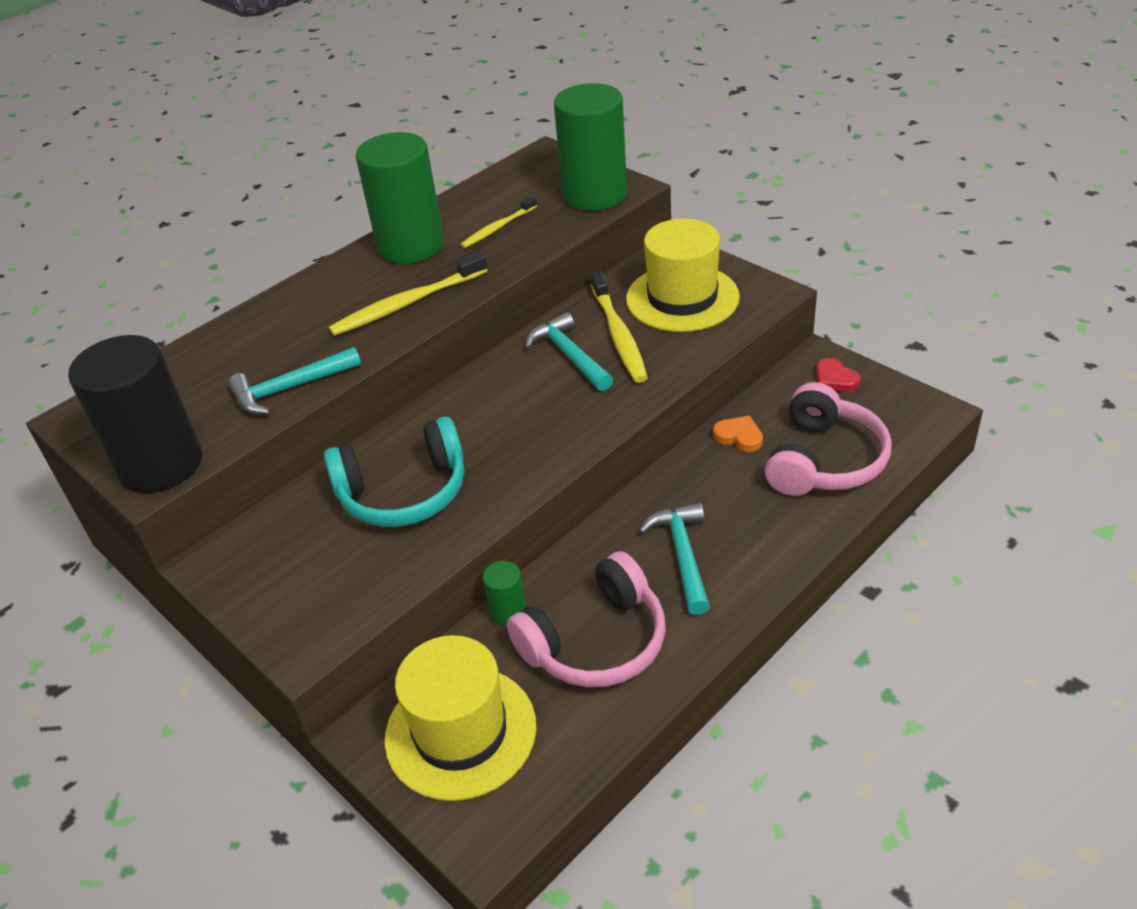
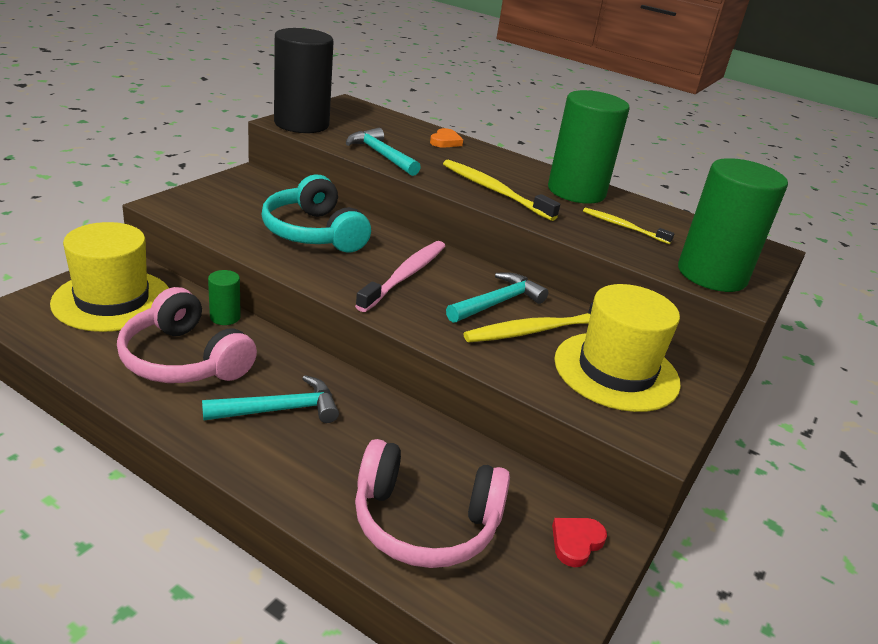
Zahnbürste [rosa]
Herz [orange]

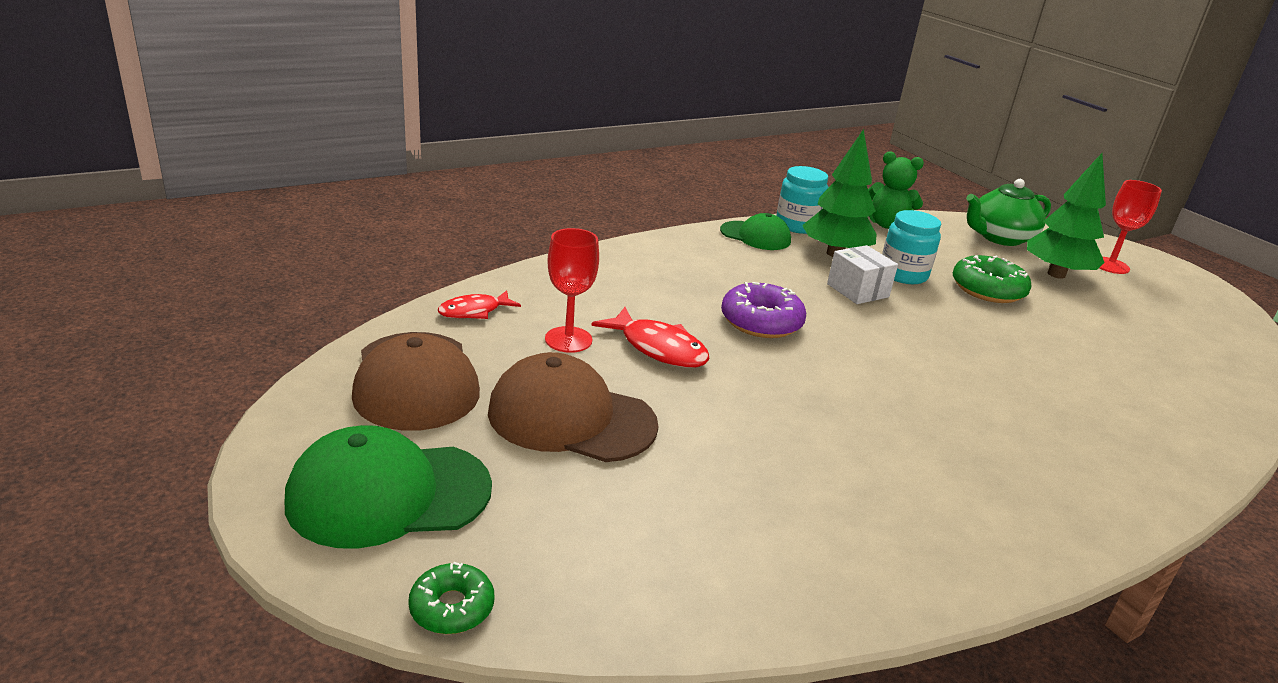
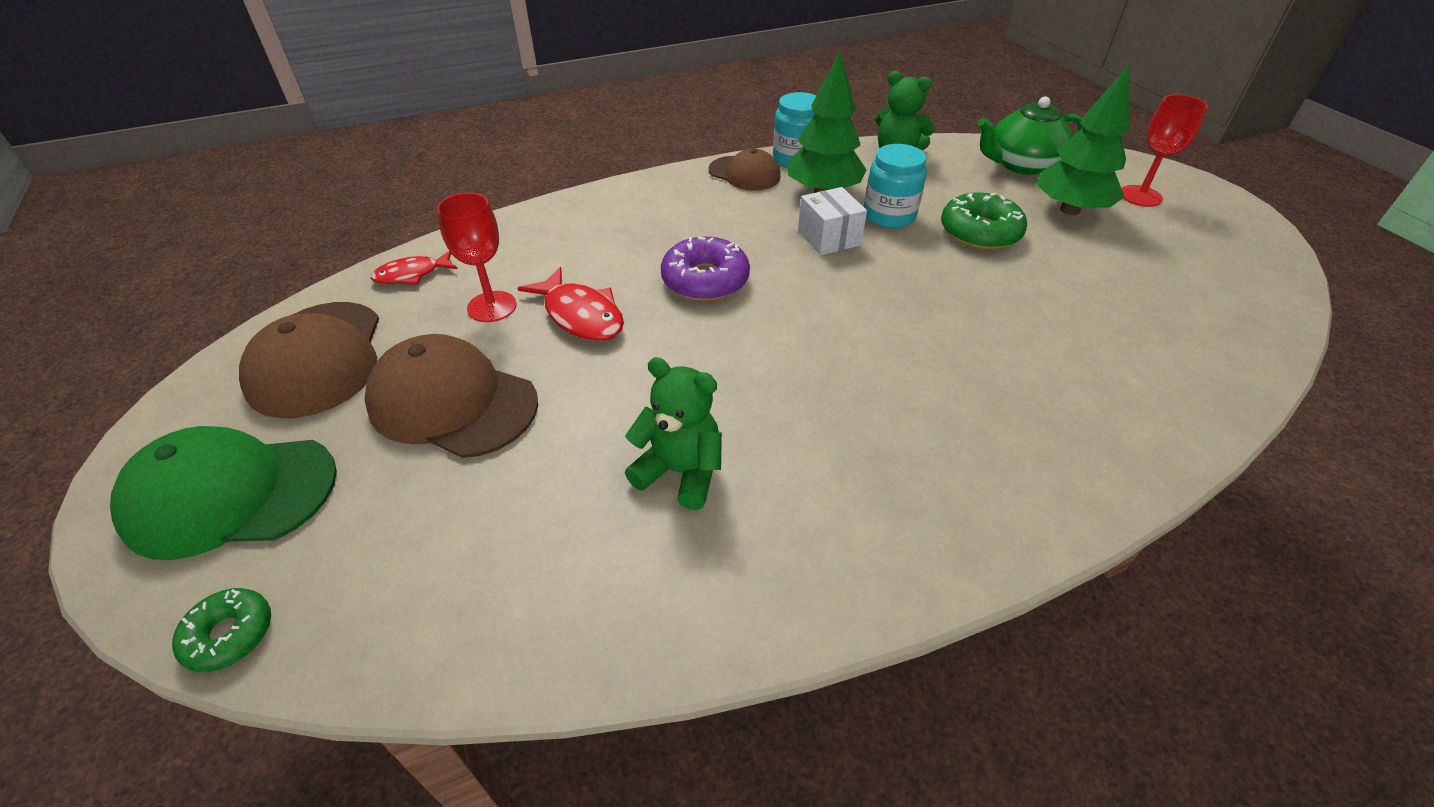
Teddybär [grün] (1st from left)
Kappe [braun] (3rd from left)

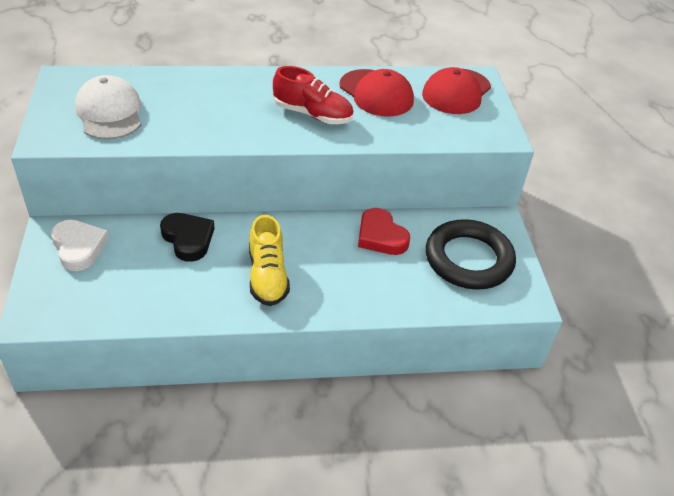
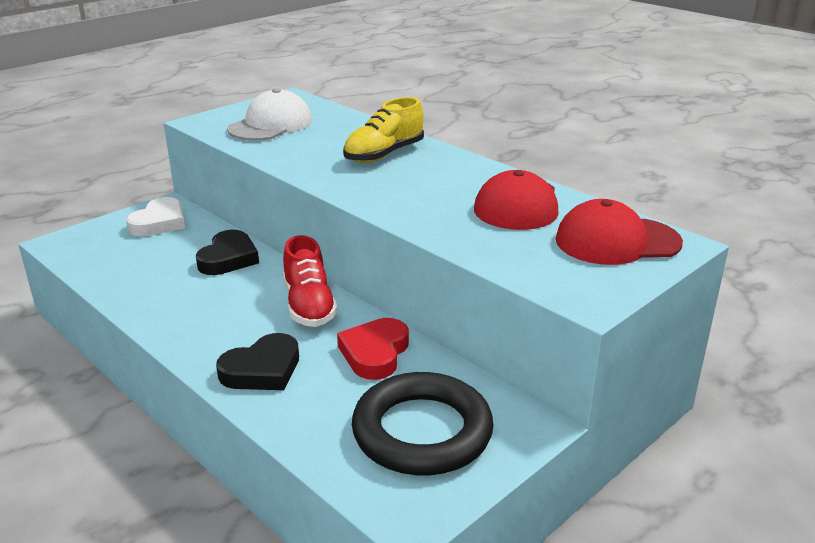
Herz [schwarz] (2nd from left)
Schuh [gelb]
Schuh [rot]

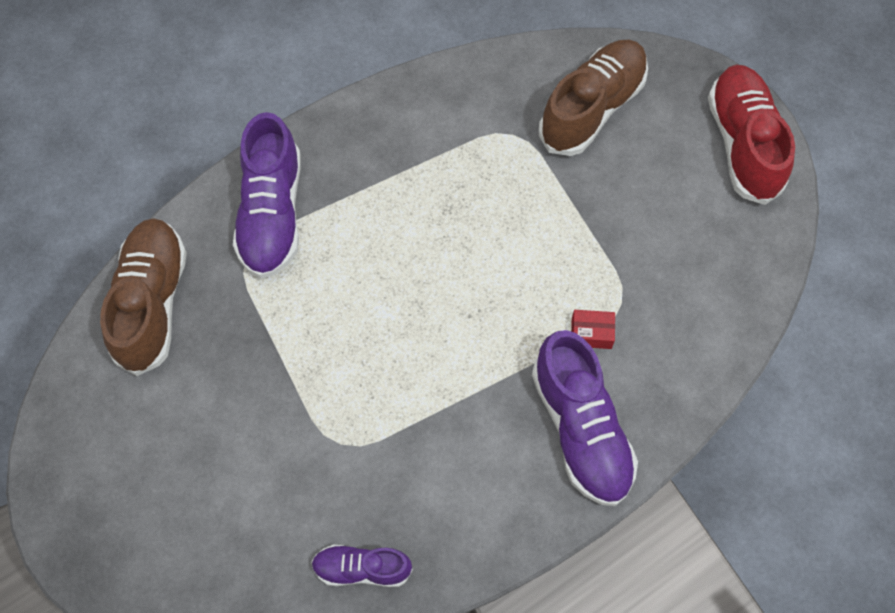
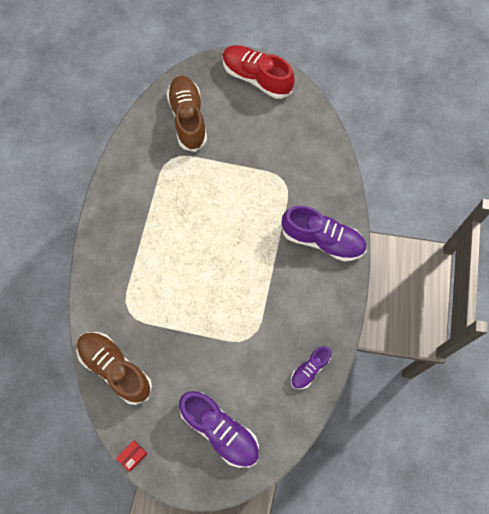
Schuh [lila] (1st from left)
Schachtel [rot]

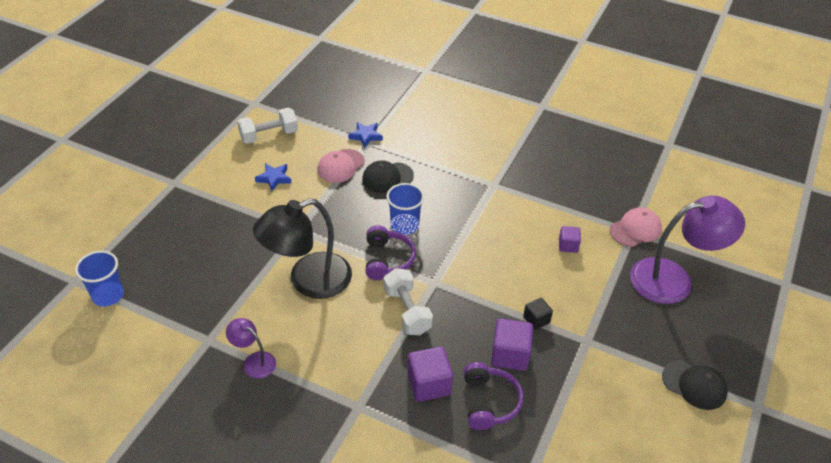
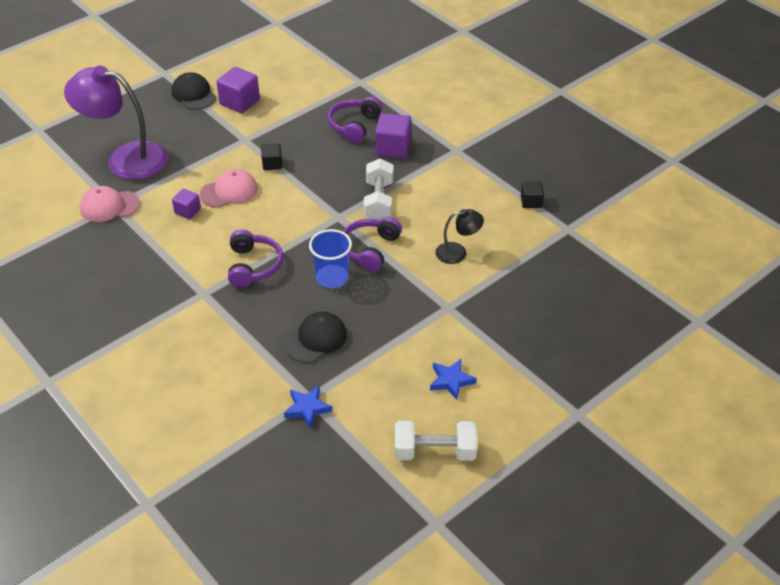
Becher [blau] (1st from left in the first image)
Kopfhörer [lila] (1st from left)
Kappe [rosa] (2nd from left)
Kubus [lila] (2nd from left)
Kubus [schwarz] (2nd from left)
Kappe [schwarz] (2nd from left)
Lampe [schwarz]

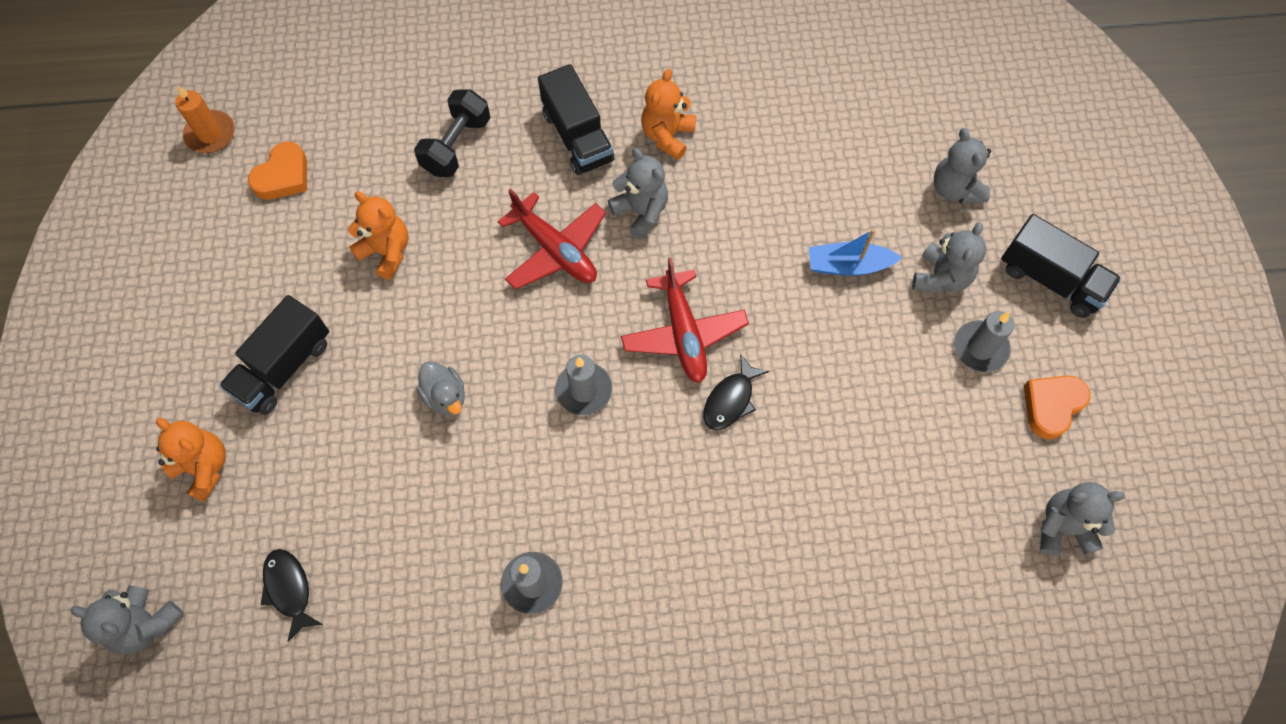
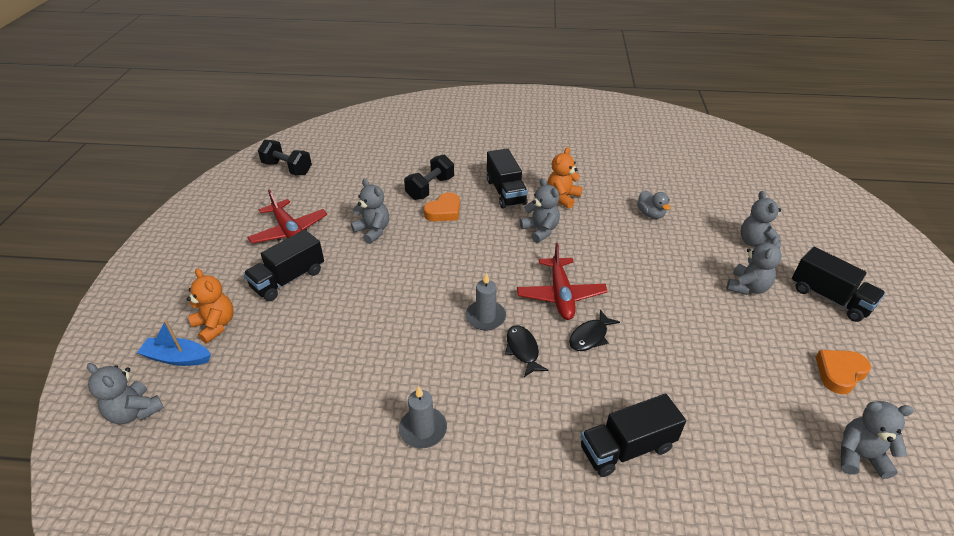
Kerze [grau] (3rd from left in the first image)
Lastwagen [schwarz] (3rd from left)
Herz [orange] (1st from left)
Fisch [schwarz] (1st from left)
Ente [grau]
Flugzeug [rot] (1st from left)
Boot [blau]
Hantel [schwarz] (1st from left)
Teddybär [grau] (2nd from left)

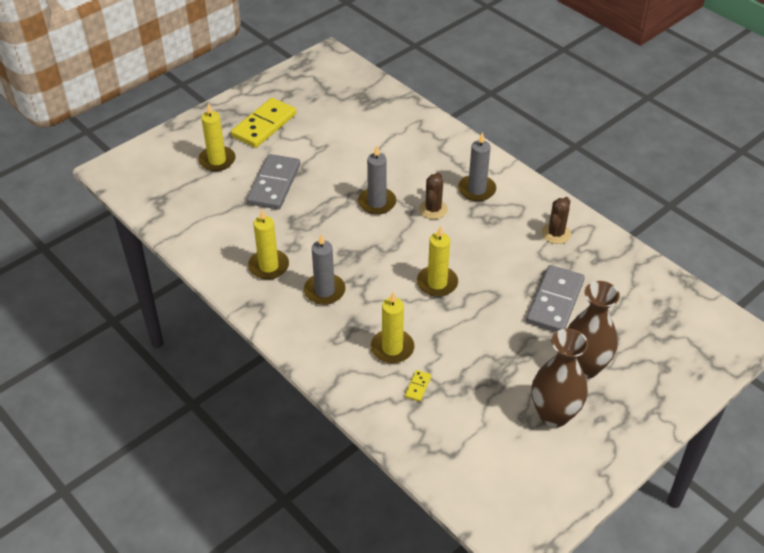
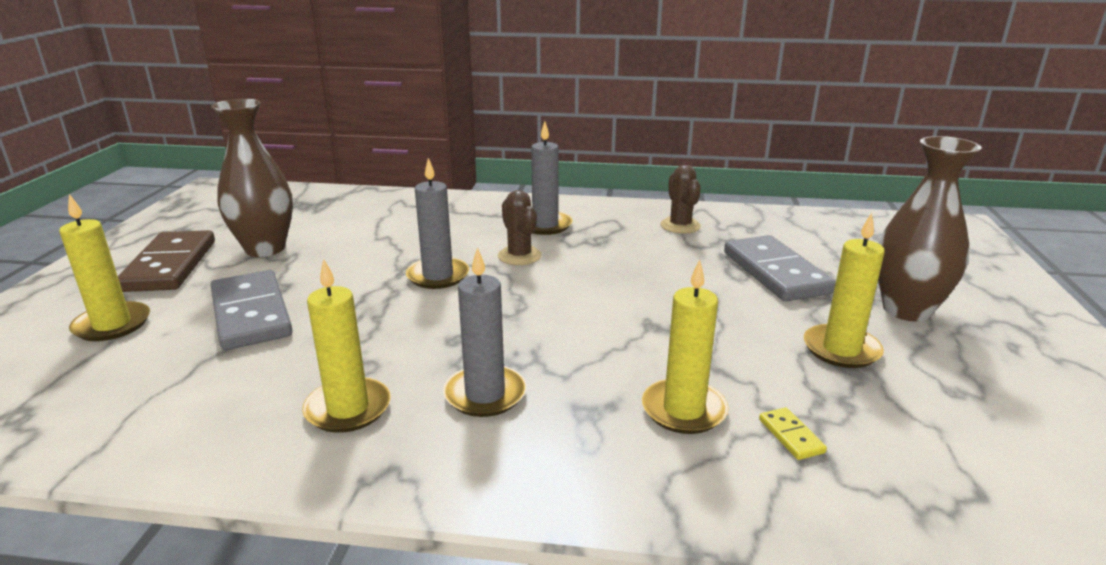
Kerze [gelb] (4th from left)
Vase [braun] (1st from left)
Dominostein [braun]

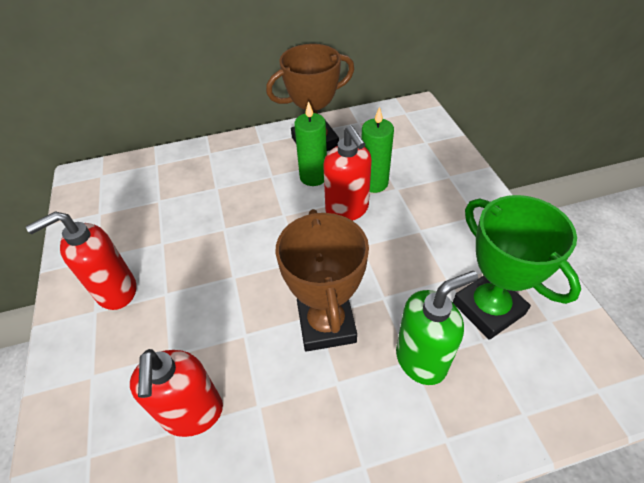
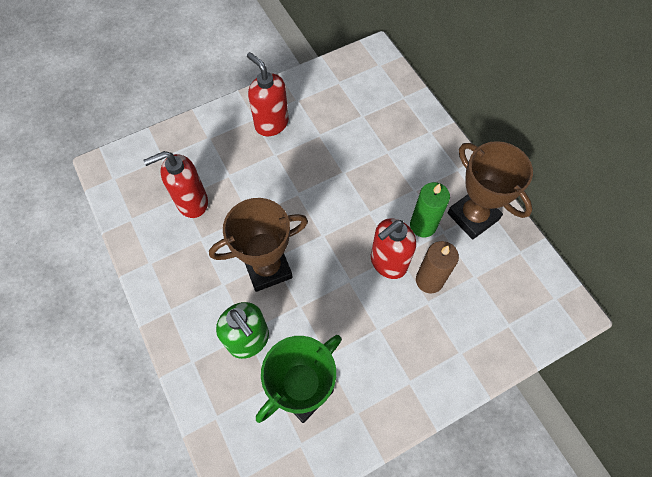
Kerze [braun]

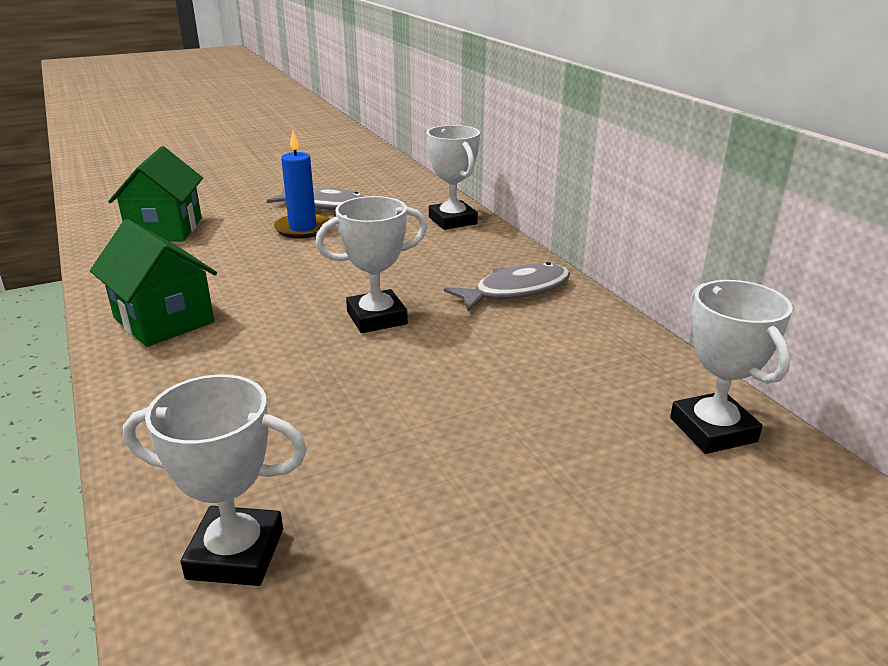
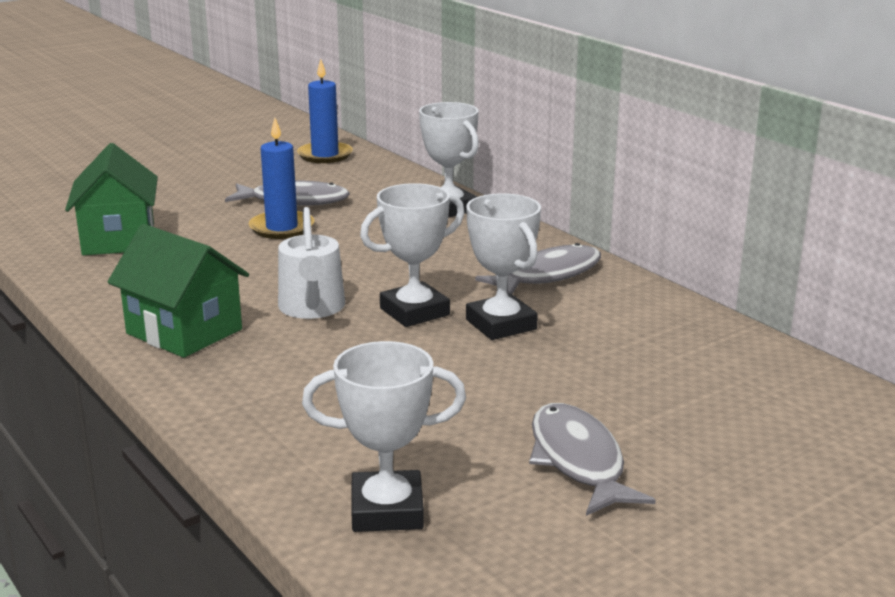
Gießkanne [weiß]
Kerze [blau] (2nd from left)
Fisch [grau] (3rd from left)
Pokal [weiß] (4th from left)

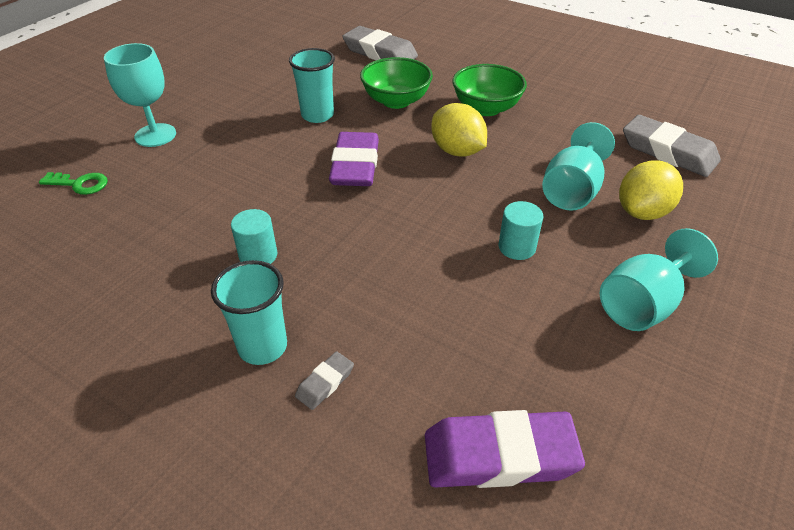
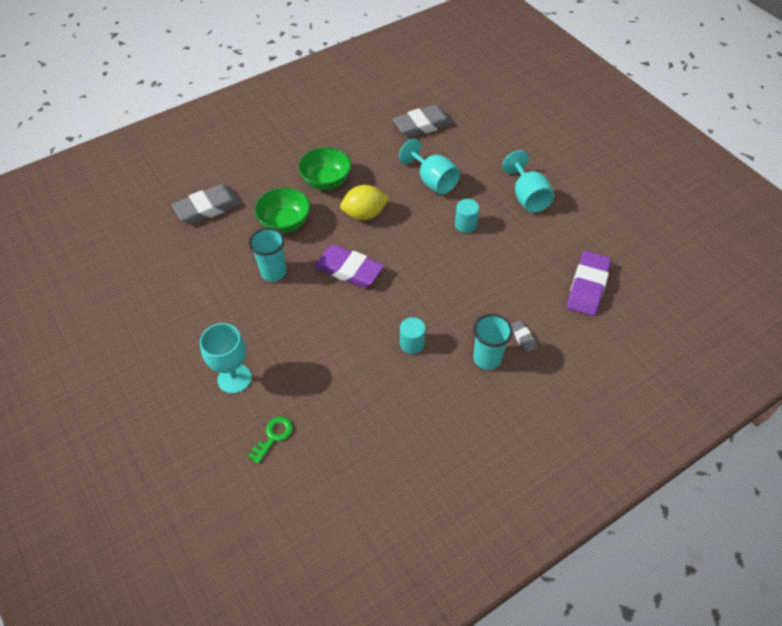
Zitrone [gelb] (2nd from left in the first image)

